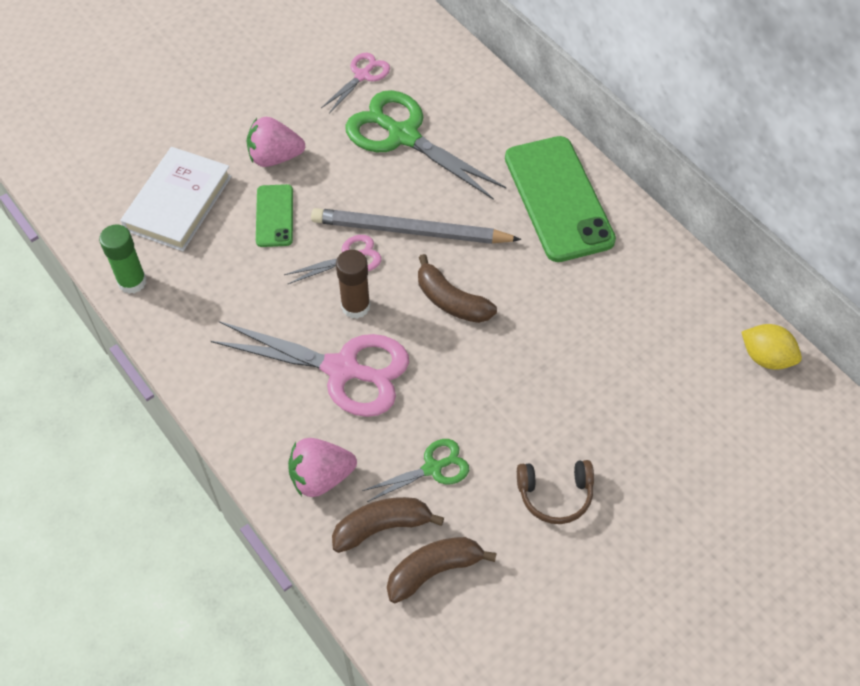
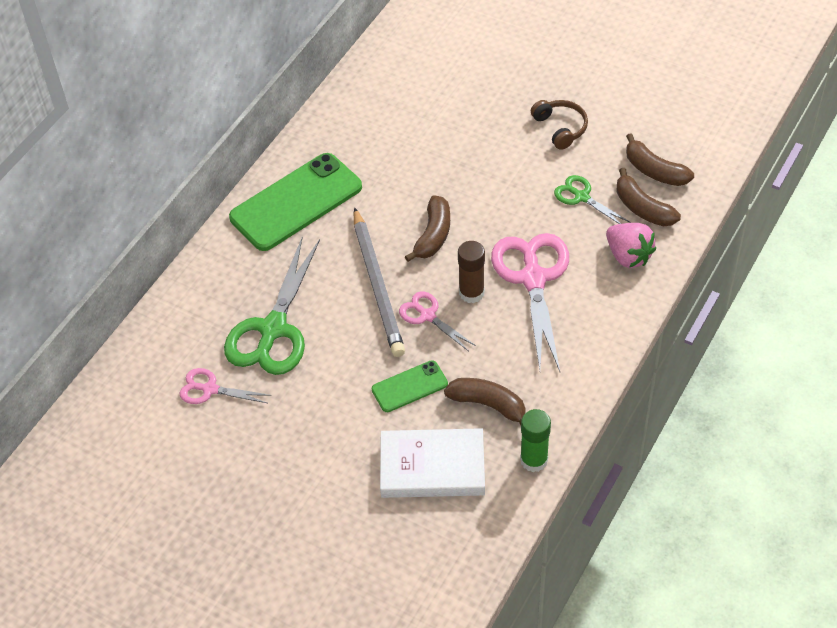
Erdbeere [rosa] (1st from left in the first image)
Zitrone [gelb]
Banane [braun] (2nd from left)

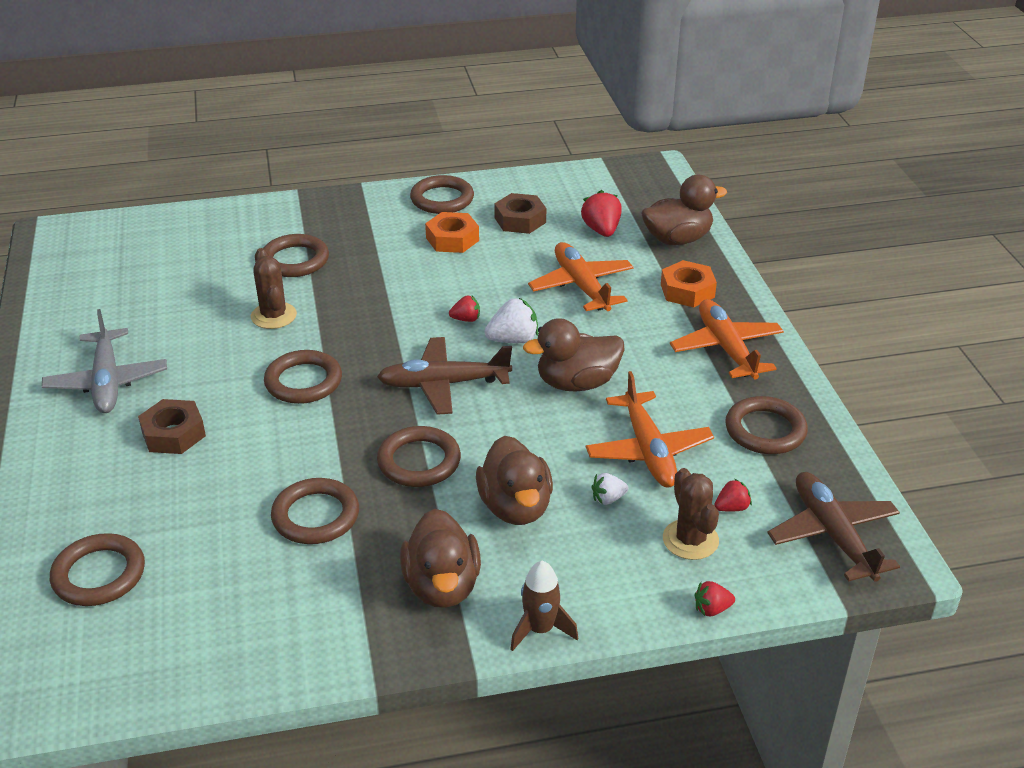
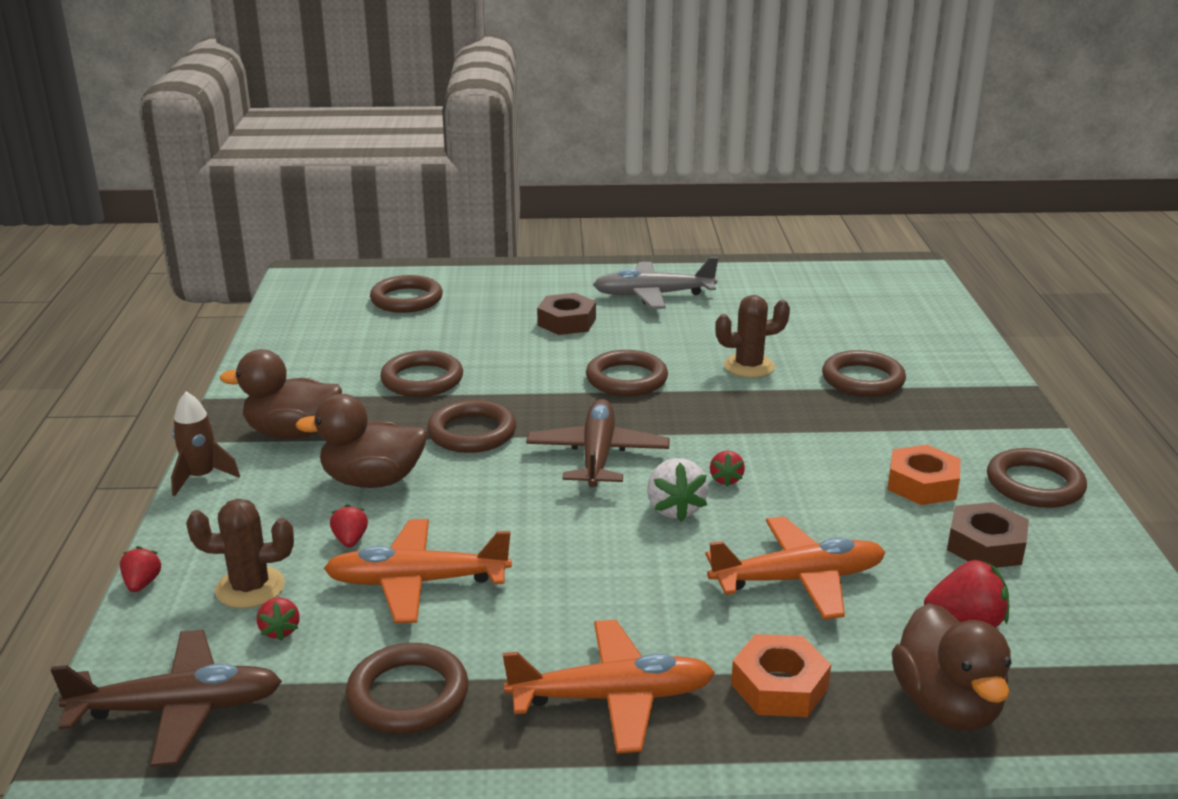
Ente [braun] (3rd from left in the first image)
Erdbeere [rot] (3rd from left)

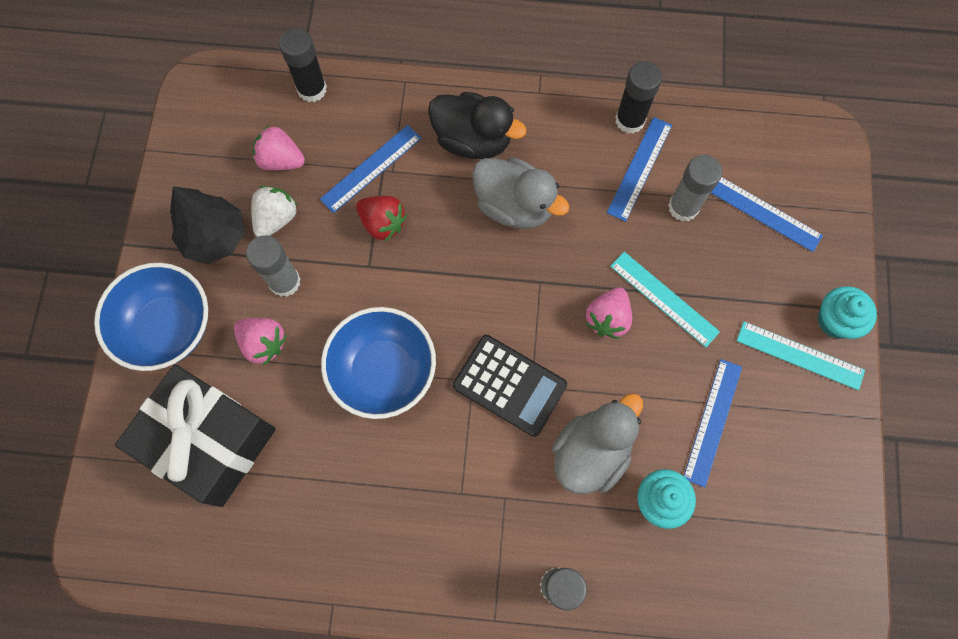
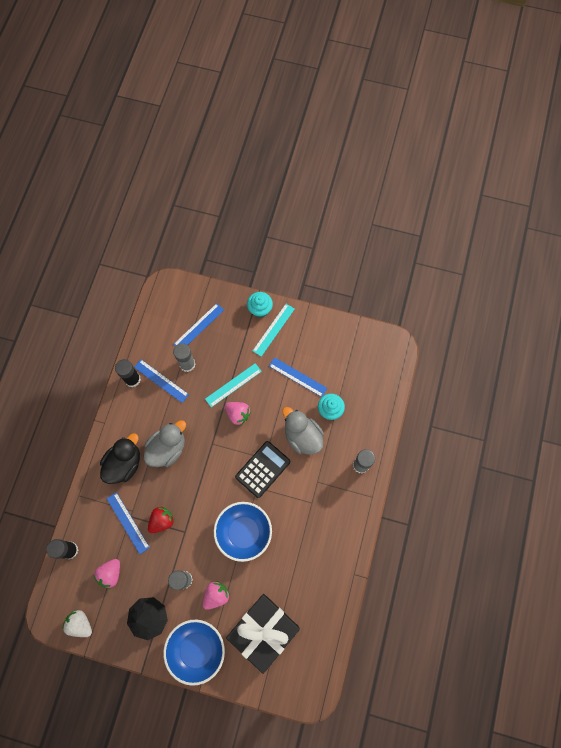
Erdbeere [weiß]

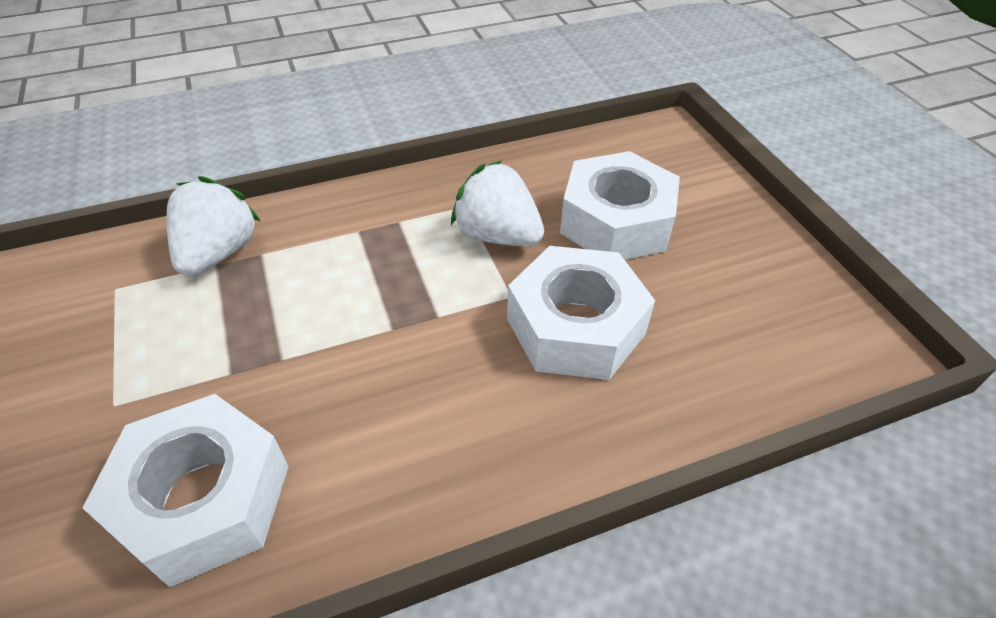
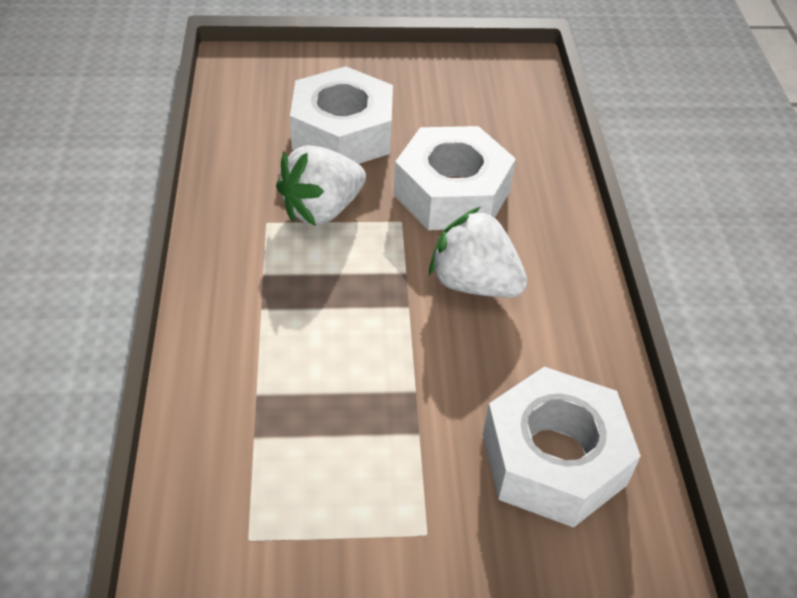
Erdbeere [weiß] (2nd from left)

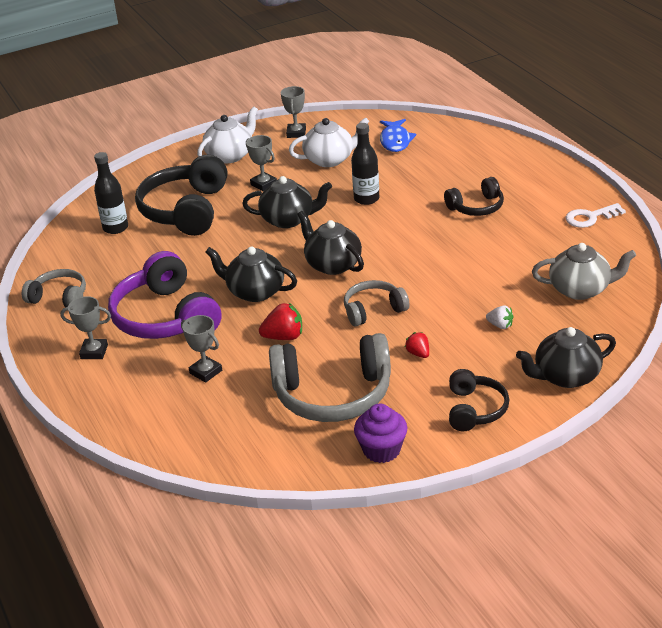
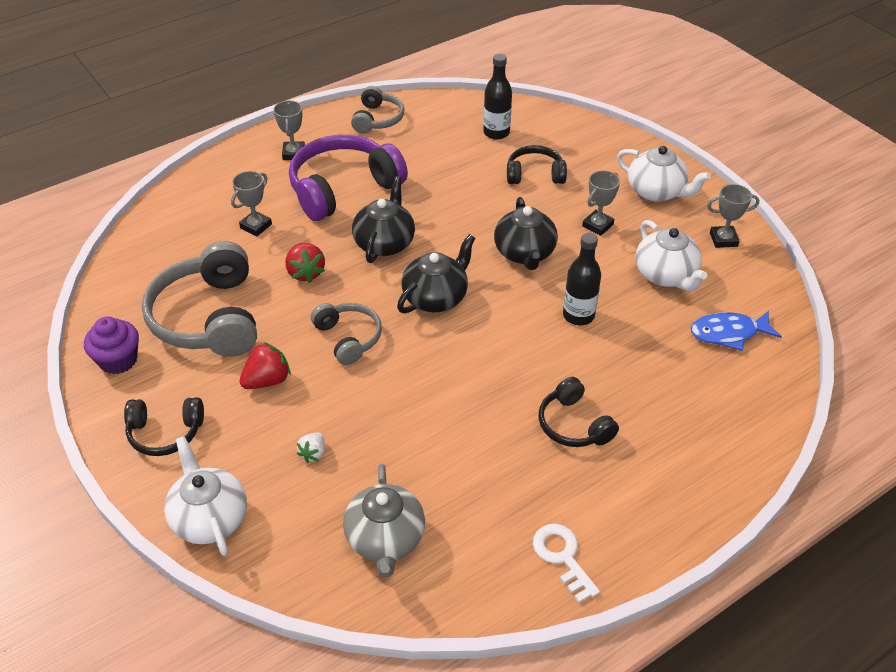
Teekanne [weiß] (1st from left)
Kopfhörer [schwarz] (2nd from left)
Erdbeere [rot] (1st from left)

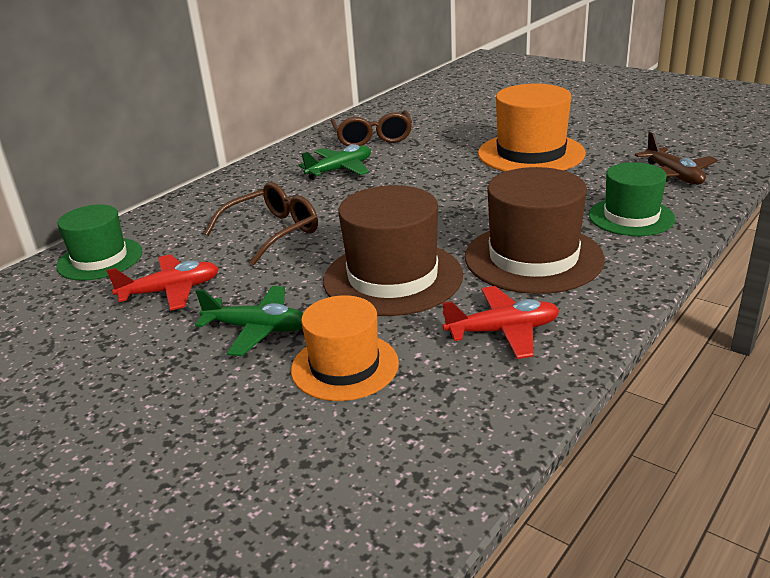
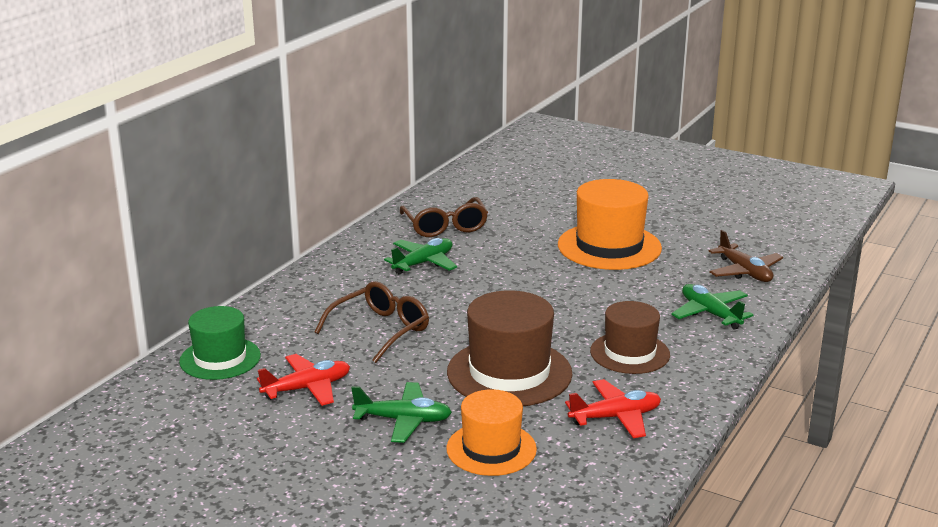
Flugzeug [grün] (3rd from left)
Hut [braun] (2nd from left)

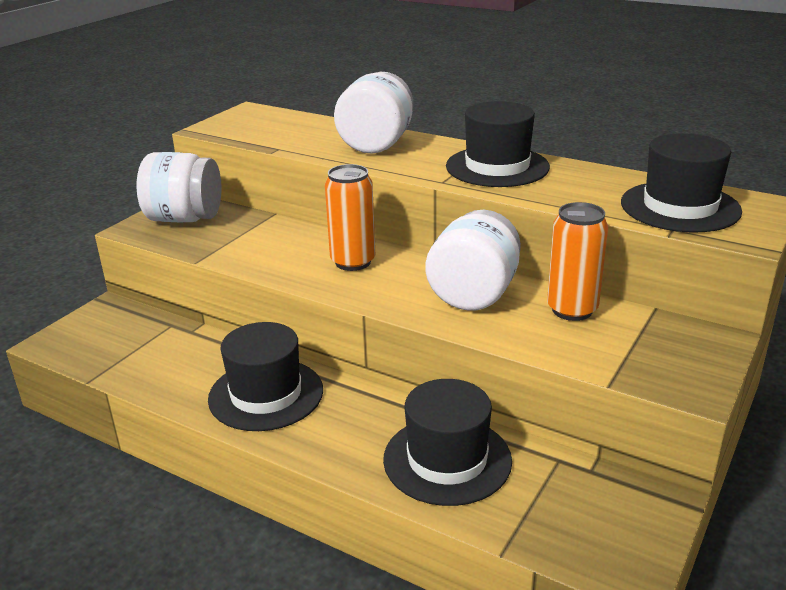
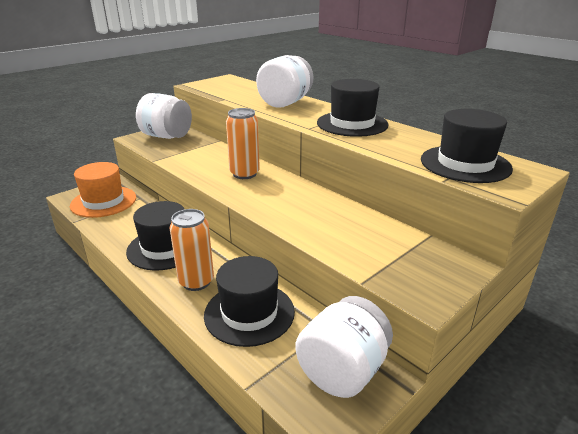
Hut [orange]
Einmachglas [weiß] (3rd from left)
Dose [orange] (1st from left)

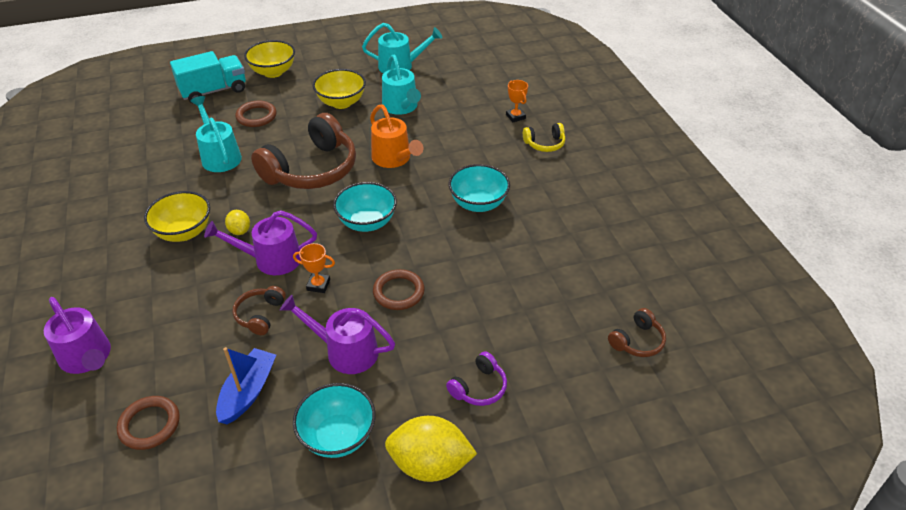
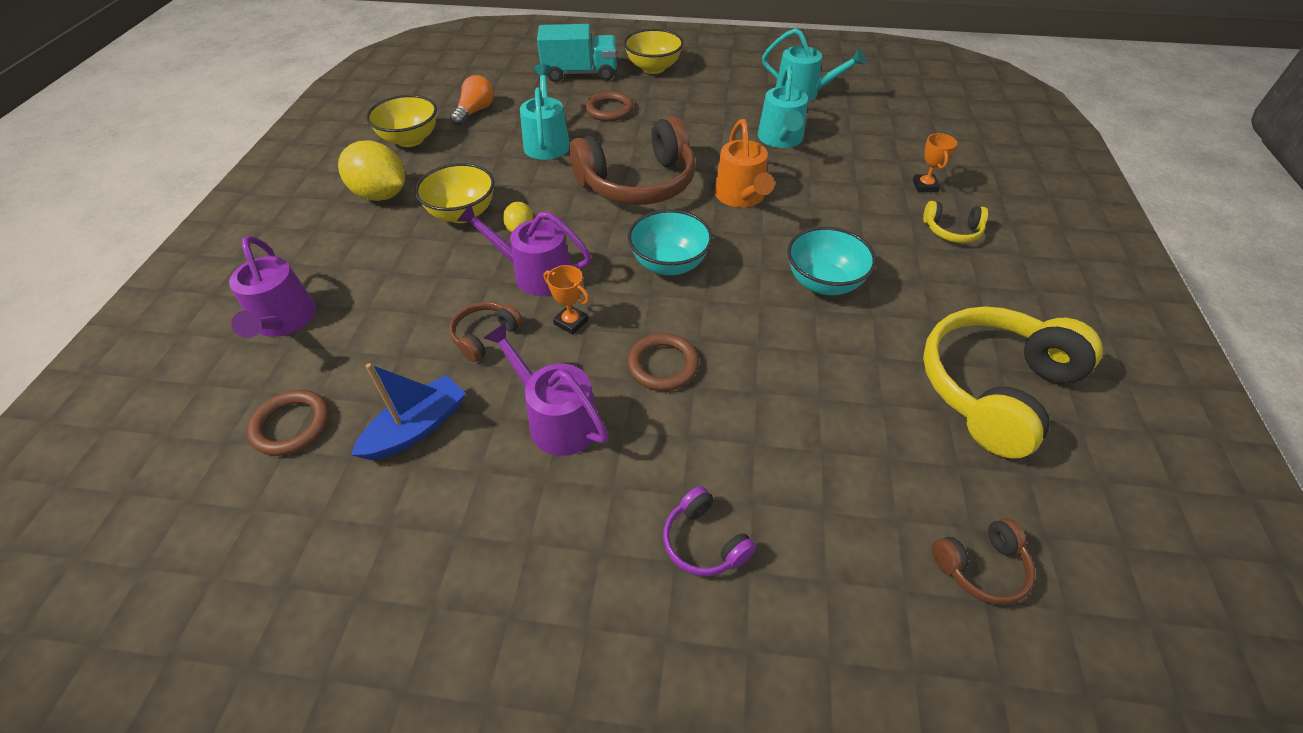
Schüssel [türkis] (1st from left in the first image)
Glühbirne [orange]
Kopfhörer [gelb] (2nd from left)
Schüssel [gelb] (1st from left)
Zitrone [gelb] (1st from left)
Kopfhörer [lila]

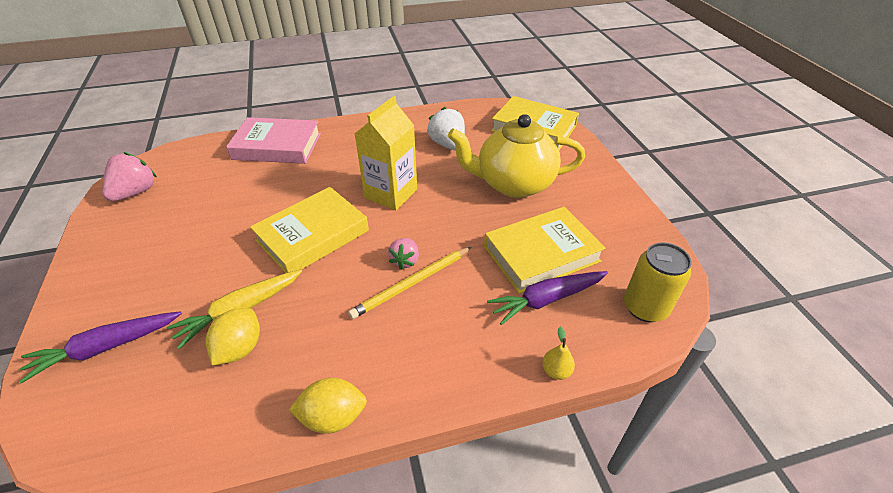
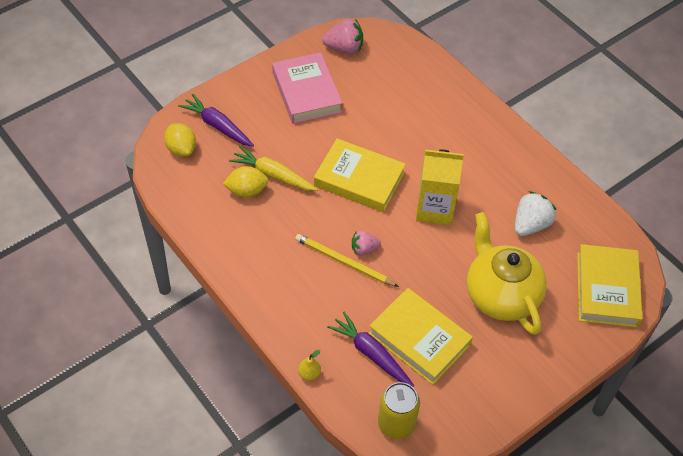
Buch [rosa]
Zitrone [gelb] (1st from left)

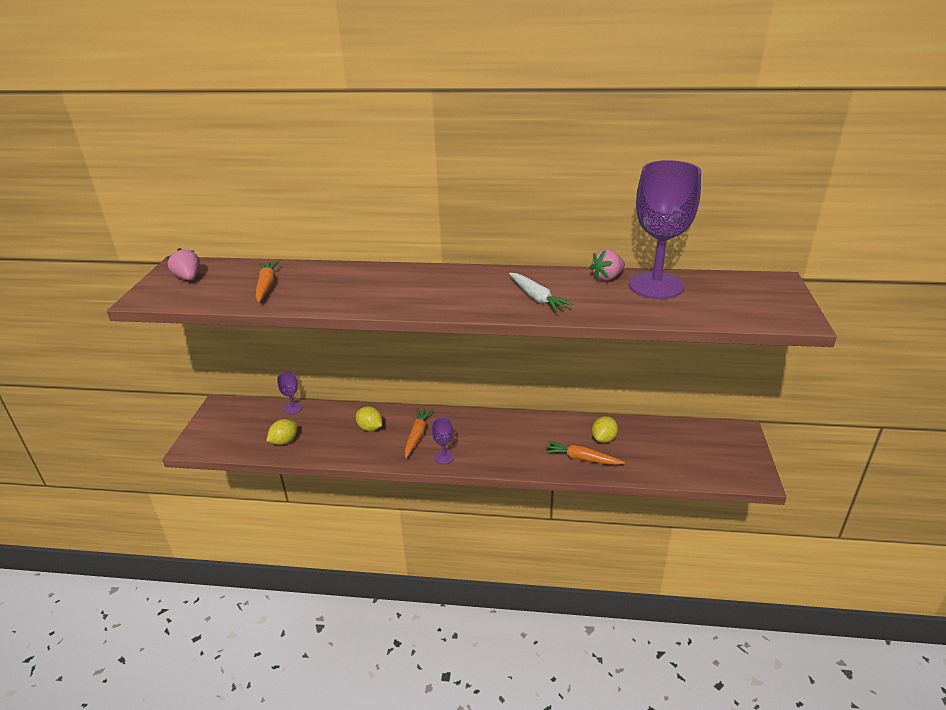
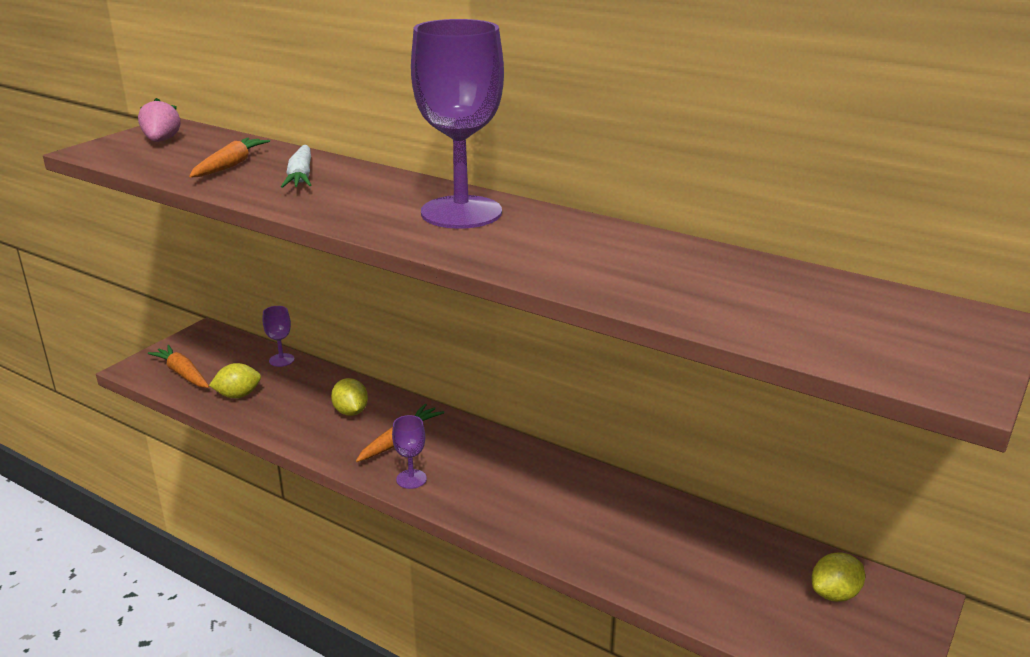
Erdbeere [rosa] (2nd from left in the first image)
Karotte [weiß]
Karotte [orange] (1st from left)
Zitrone [gelb] (3rd from left)
Kelch [lila] (3rd from left)

